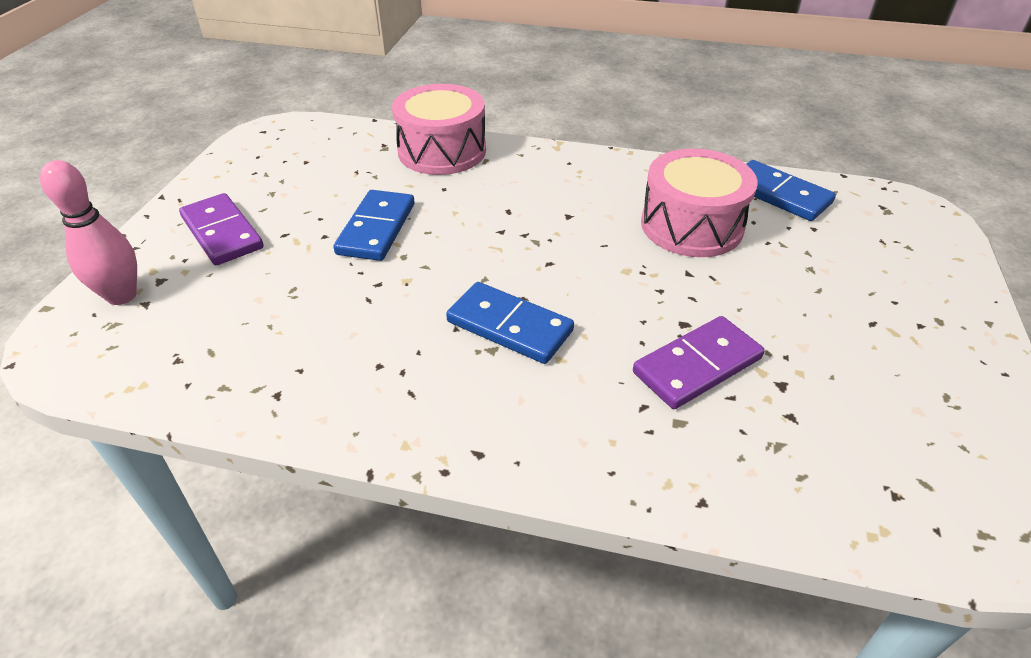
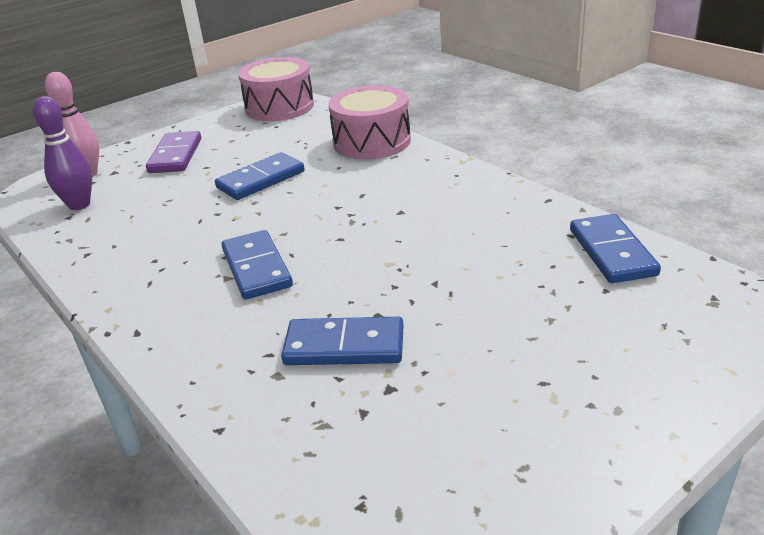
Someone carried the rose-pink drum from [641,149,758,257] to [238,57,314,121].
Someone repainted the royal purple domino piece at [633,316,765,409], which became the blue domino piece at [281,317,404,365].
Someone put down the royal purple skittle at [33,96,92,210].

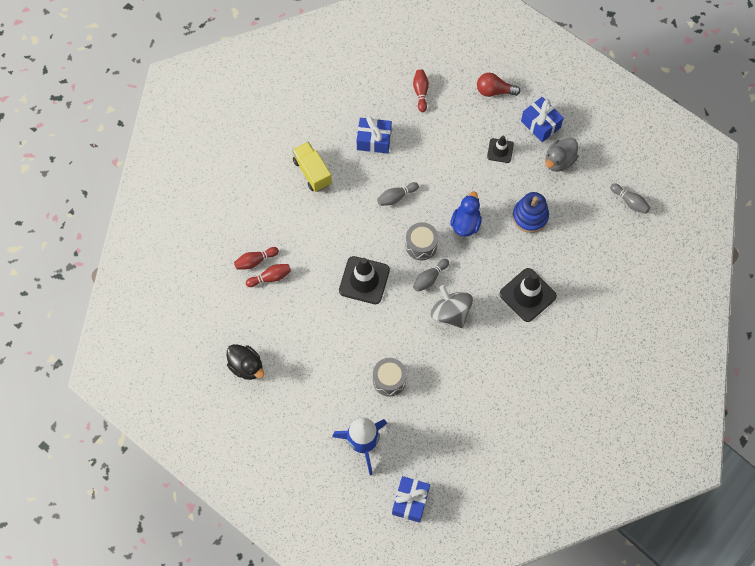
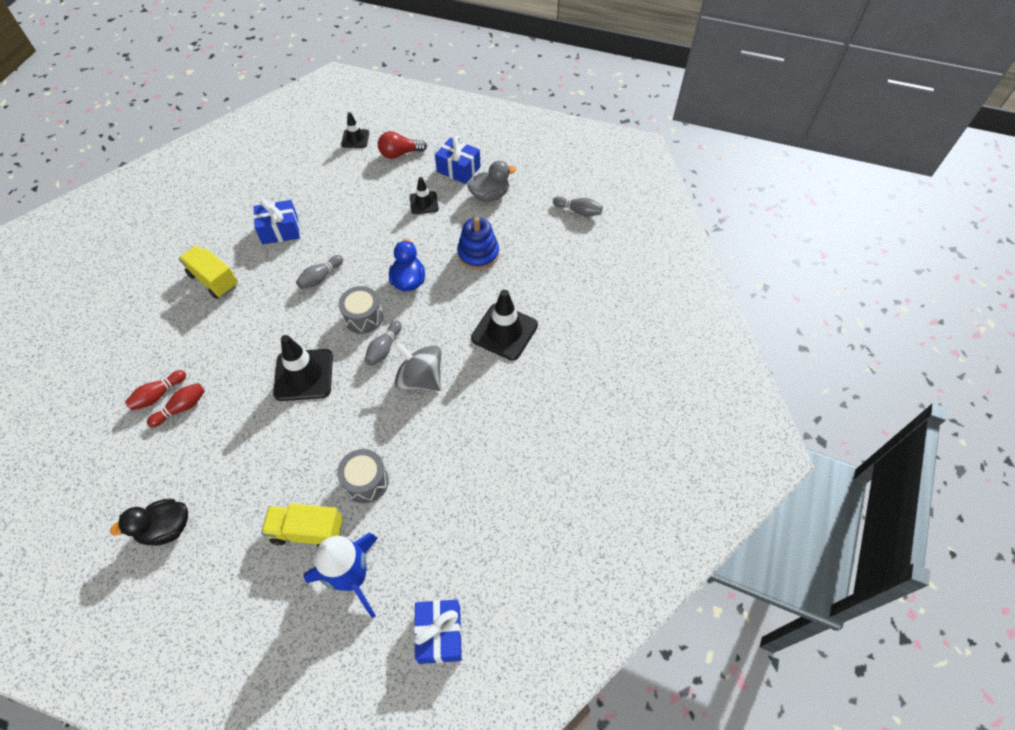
Someone took away the red skittle at [413,69,429,112].
Someone rotated the grey toy duck at [545,138,578,172] by 135 degrees counterclockwise.
Someone rotated the black toy duck at [227,344,264,380] by 135 degrees clockwise.
Someone put down the black safety cone at [341,112,369,148].
Someone put down the yellow toy truck at [261,503,343,547].

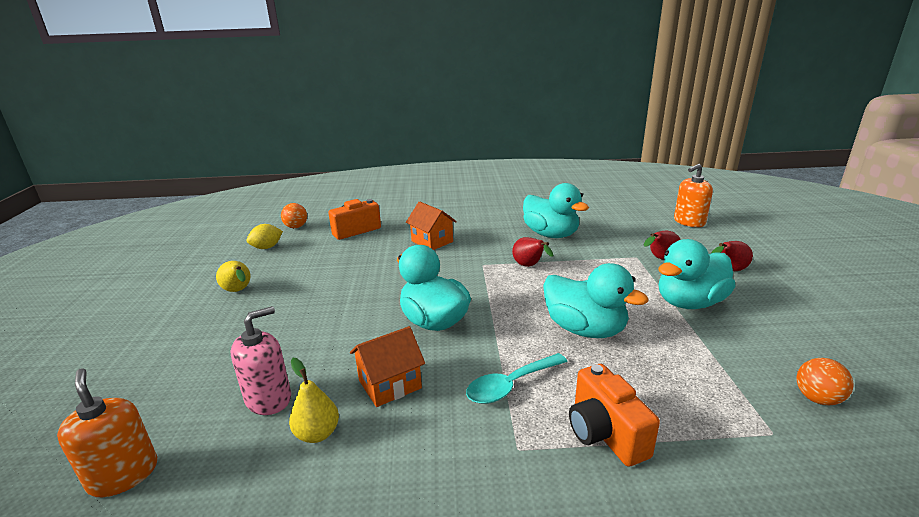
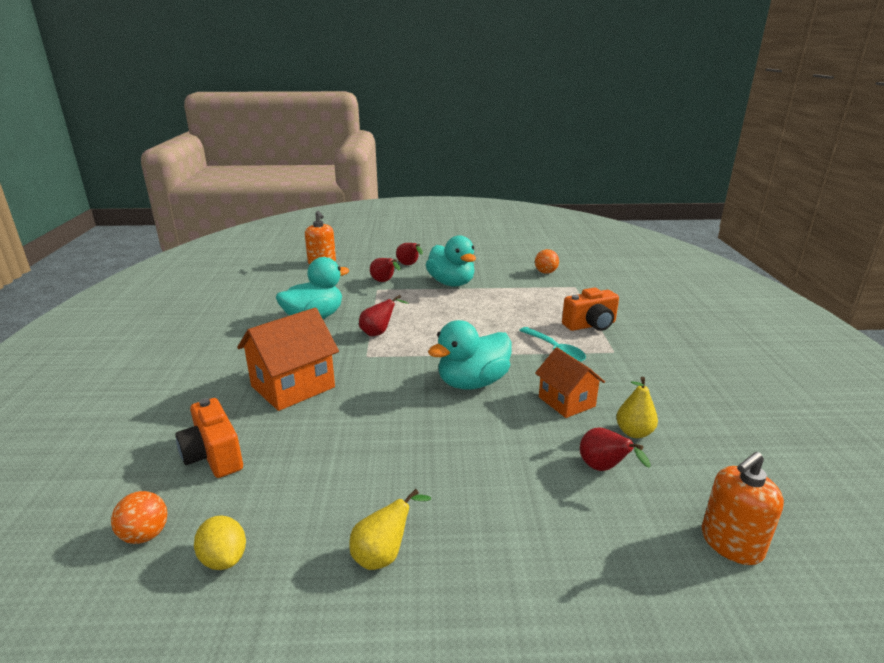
Someone scaled the bright orange cottage at [406,201,457,250] by 1.56.
Someone took away the aqua toy duck at [543,263,649,338].
Someone swapped the rose-pink pump bottle at [231,306,291,415] for the red pear fruit at [580,427,651,471].

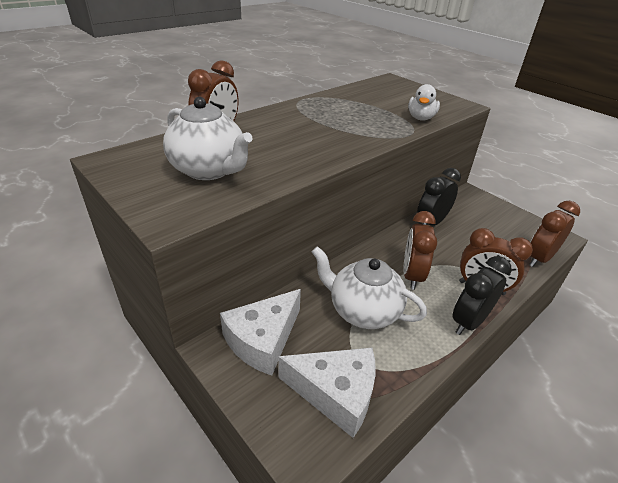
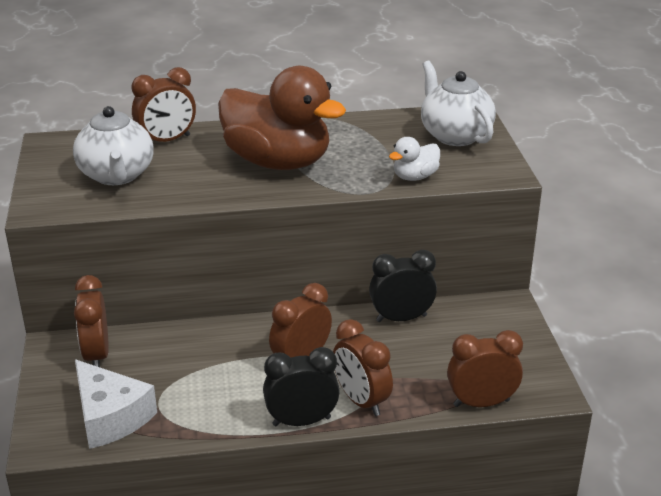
Someone carried the white china teapot from [312,246,427,329] to [421,61,496,146].
Someone swapped the white cheese at [220,289,301,376] for the dark brown alarm clock at [74,275,109,367].
Someone put down the dark brown toy duck at [218,66,346,170].

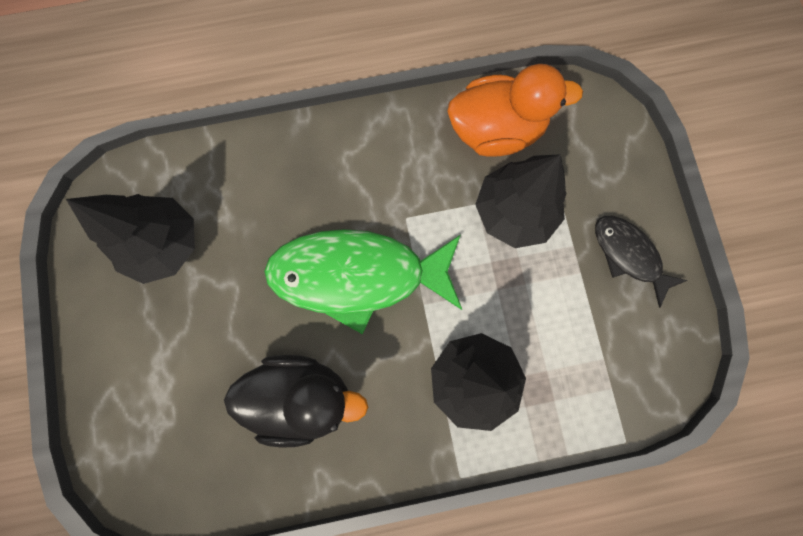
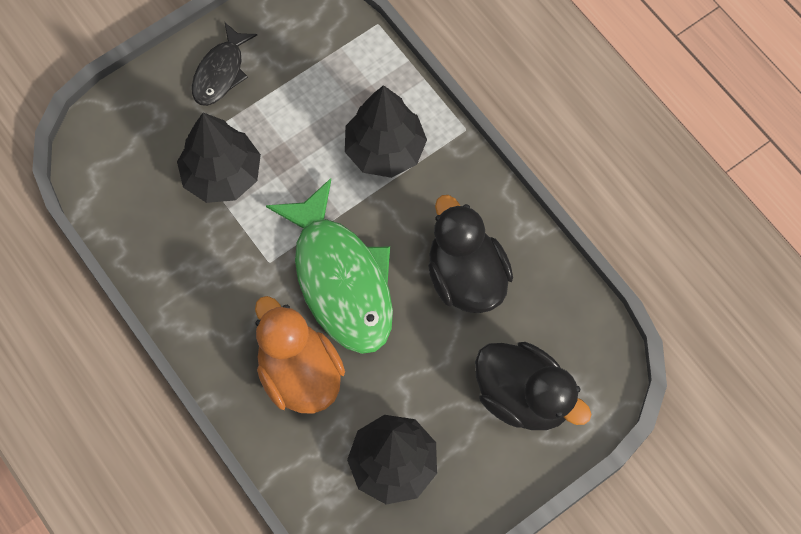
Someone carried the bright orange toy duck from [448,64,583,157] to [255,296,345,414].
Someone put down the black toy duck at [475,342,591,430].

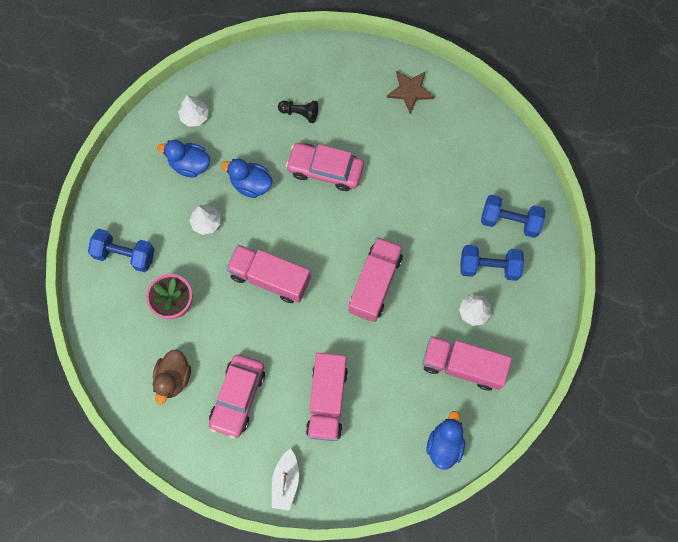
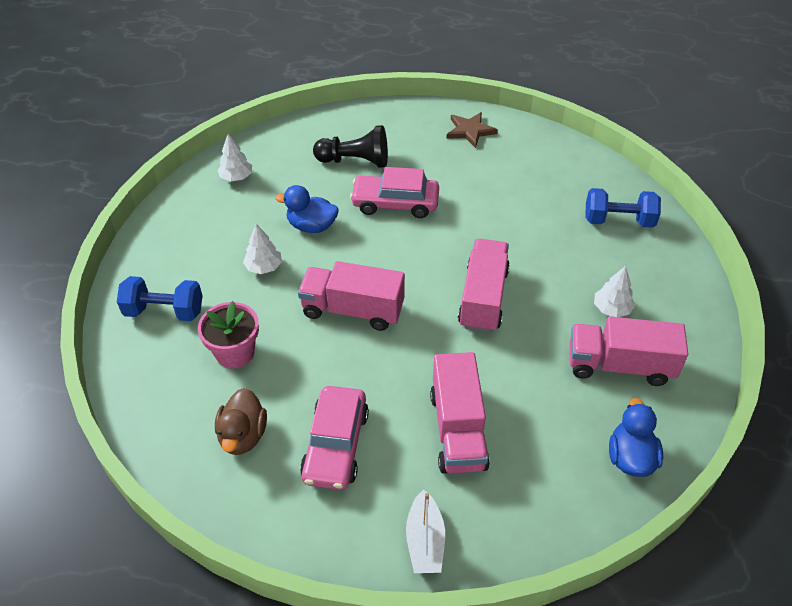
Someone scaled the black pawn at [278,100,318,123] by 1.65.
Someone took away the blue toy duck at [157,140,210,178].
Someone took away the blue free weight at [460,245,524,281].

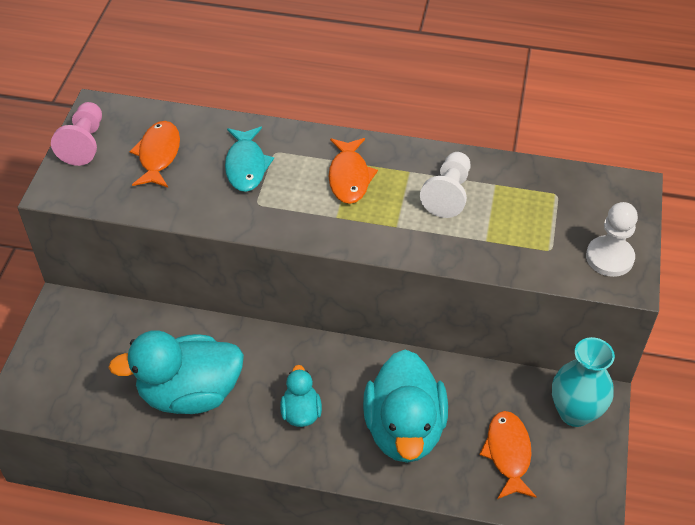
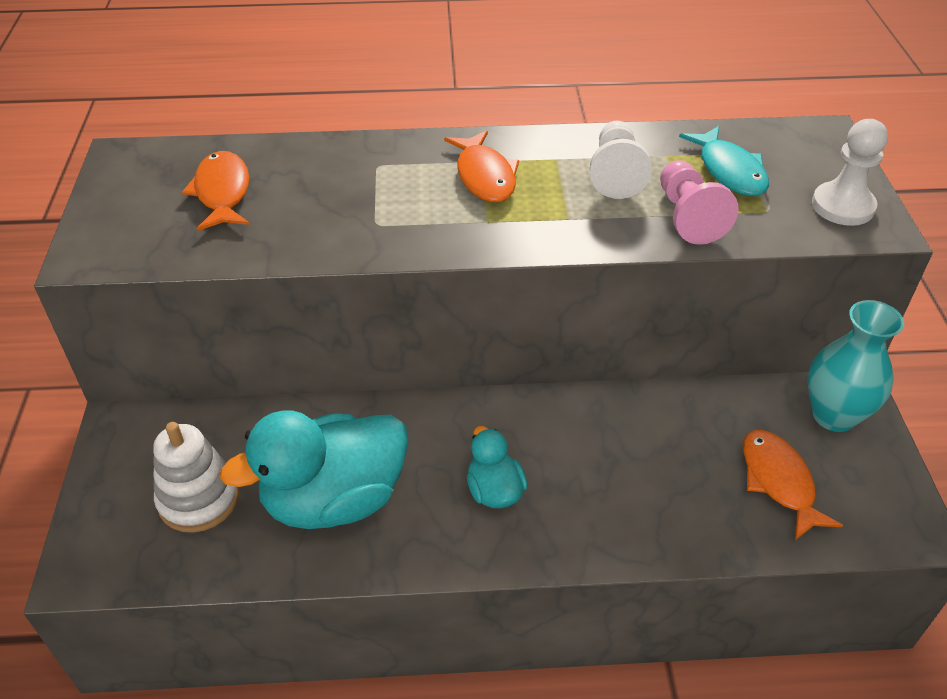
Someone carried the rose-pink pawn from [51,102,102,166] to [660,160,739,245].
Someone carried the aqua fish figure from [225,127,274,192] to [679,126,769,196].
Someone took away the aqua toy duck at [363,350,448,463].
Someone put down the white stacking toy at [153,422,239,533].

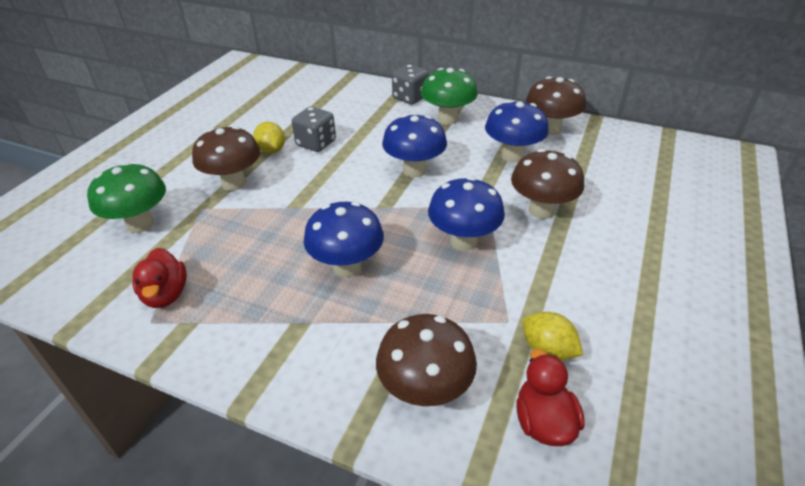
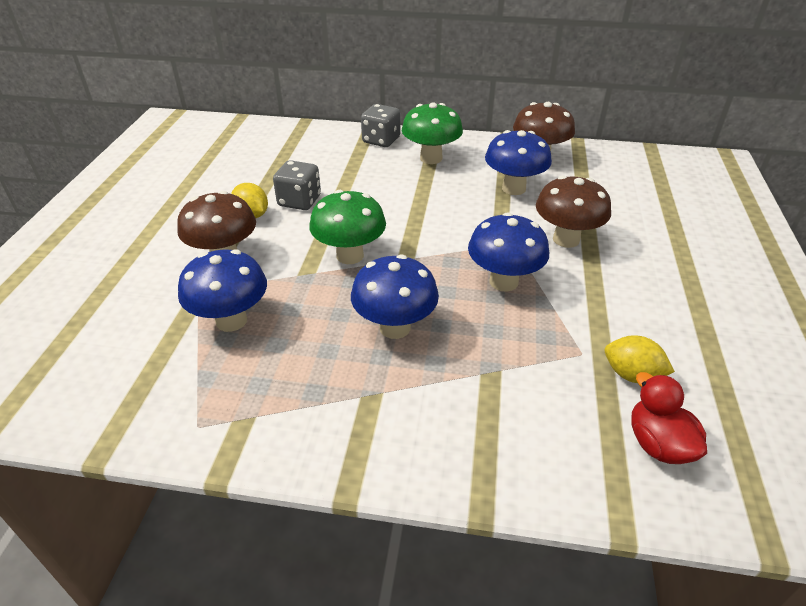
Someone carried the blue mushroom from [382,114,447,178] to [178,249,267,332].
Someone carried the emerald mushroom from [87,162,166,233] to [309,190,386,264].
Someone took away the red toy duck at [132,248,187,308].
Someone took away the dark brown mushroom at [376,314,477,406].

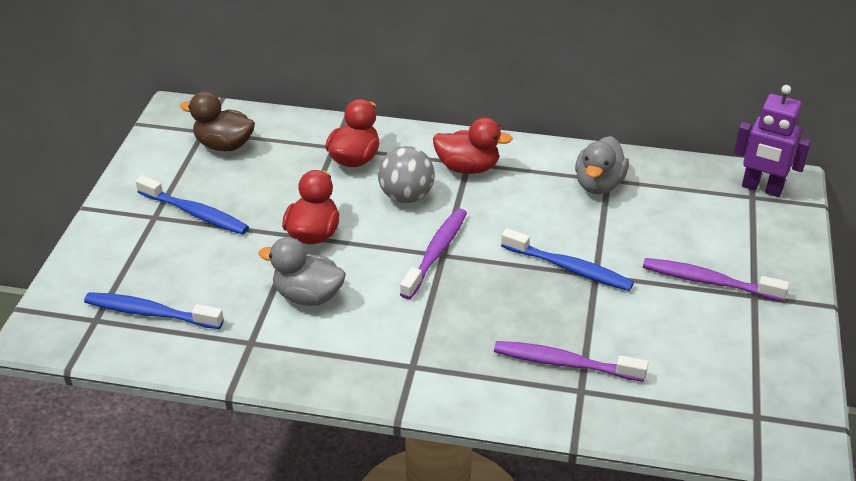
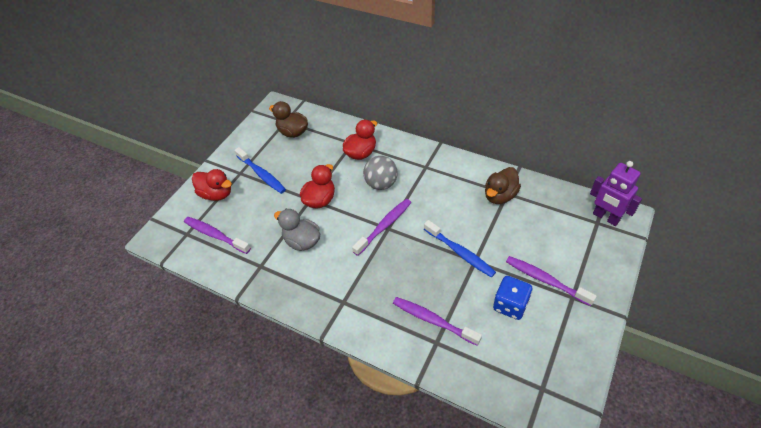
Someone carried the red toy duck from [433,118,513,174] to [192,169,232,201].
Someone repainted the grey toy duck at [575,136,629,194], which became the dark brown toy duck at [485,167,521,204].
Someone repainted the blue dental brush at [84,292,224,329], which became the royal purple dental brush at [184,217,251,254].
Someone put down the blue dice at [493,276,532,320].

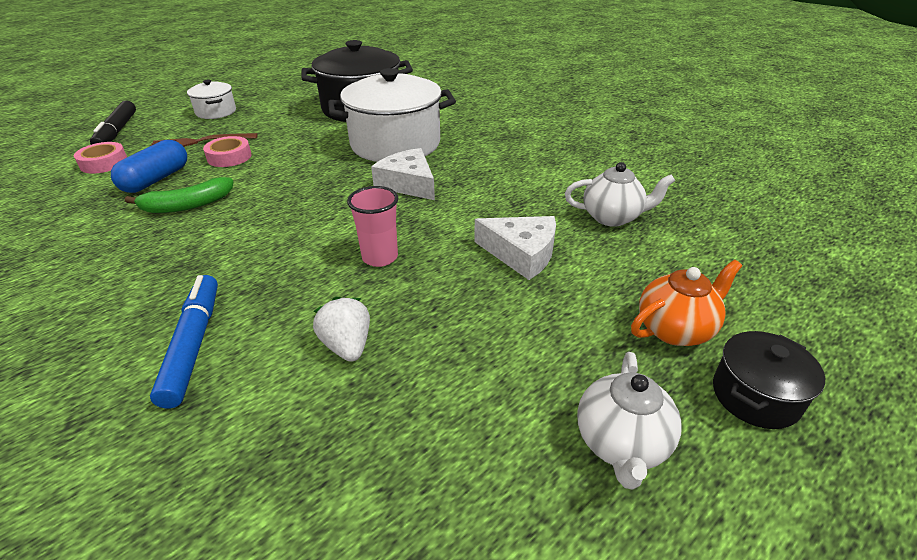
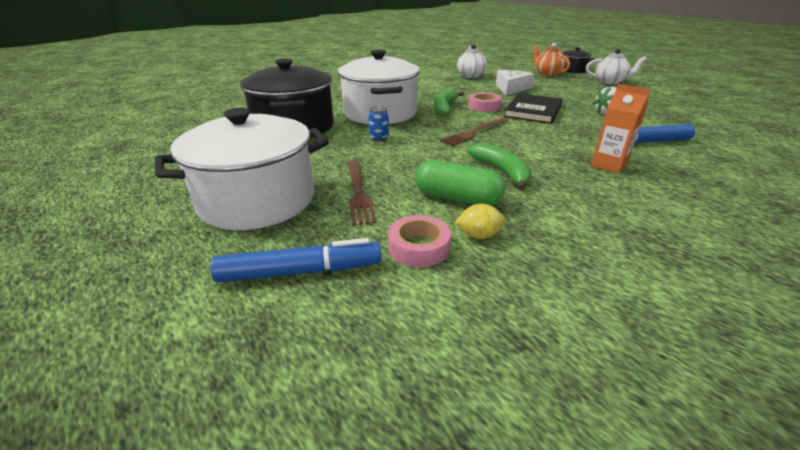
Someone scaled the white pot at [187,80,236,119] by 2.04.
Someone repainted the black felt pen at [90,100,136,145], which became the blue felt pen at [210,238,381,283].
Someone carried the rose-pink sticky tape from [203,136,252,167] to [468,92,501,112].
Someone repainted the blue pill shape at [111,140,187,193], which became the emerald pill shape at [415,160,505,206].
Someone swapped the white cheese at [371,148,435,200] for the emerald banana at [434,89,464,116].
Someone swapped the rose-pink tumbler at [347,186,398,267] for the black book at [504,93,563,124].
Someone put down the bright orange milk carton at [591,84,651,173].
Someone put down the blue soda can at [368,106,389,141].
Someone put down the dark brown dinner fork at [439,118,509,146].
Someone put down the yellow lemon at [455,204,505,239].

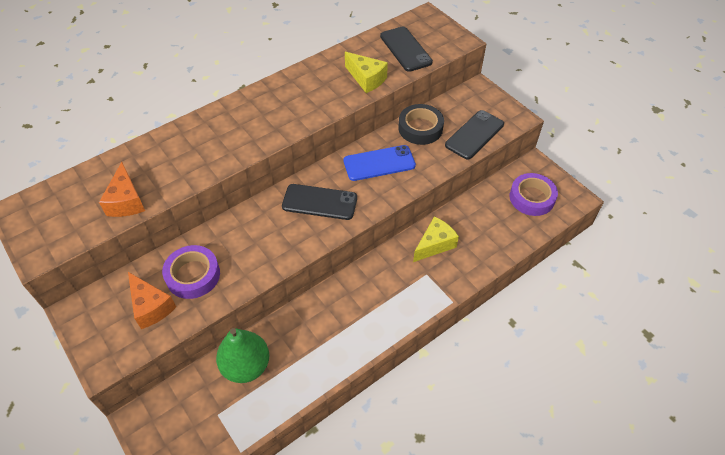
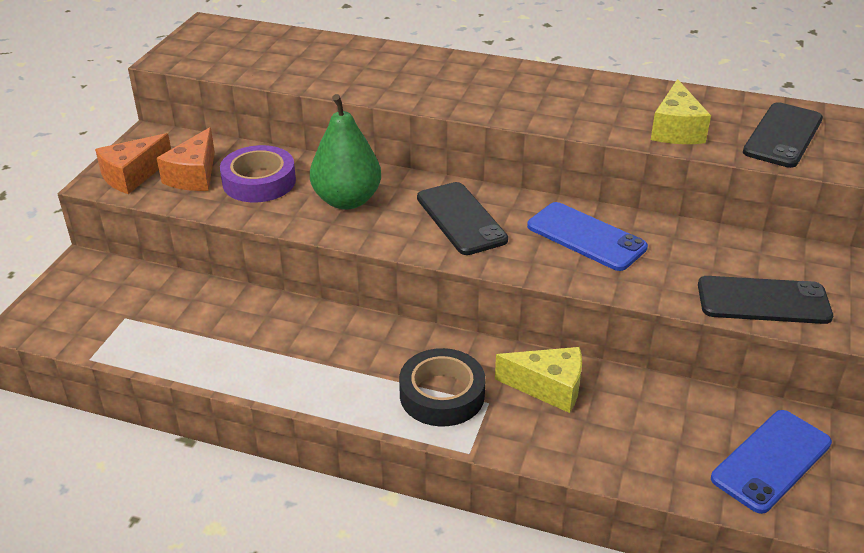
Someone carried the black sticky tape from [398,104,444,145] to [399,348,486,426].
Someone carried the bright orange cheese from [99,162,145,217] to [95,133,171,194].
Someone swapped the royal purple sticky tape at [510,173,558,216] for the blue mobile phone at [711,410,832,514].
Someone carried the emerald pear fruit from [216,328,269,383] to [310,94,381,210].

